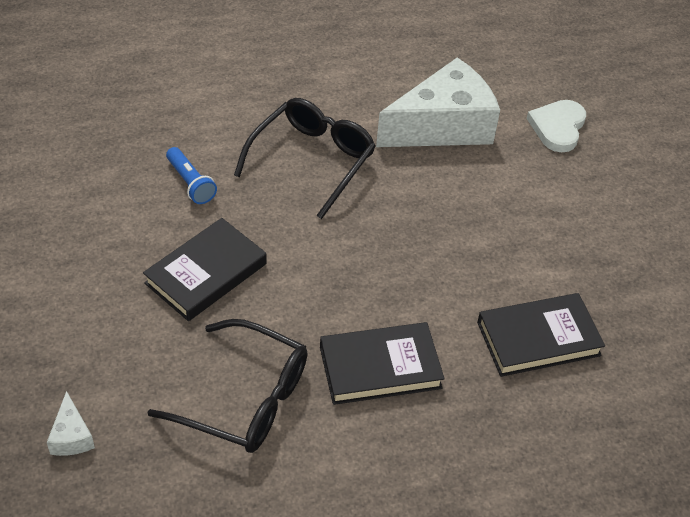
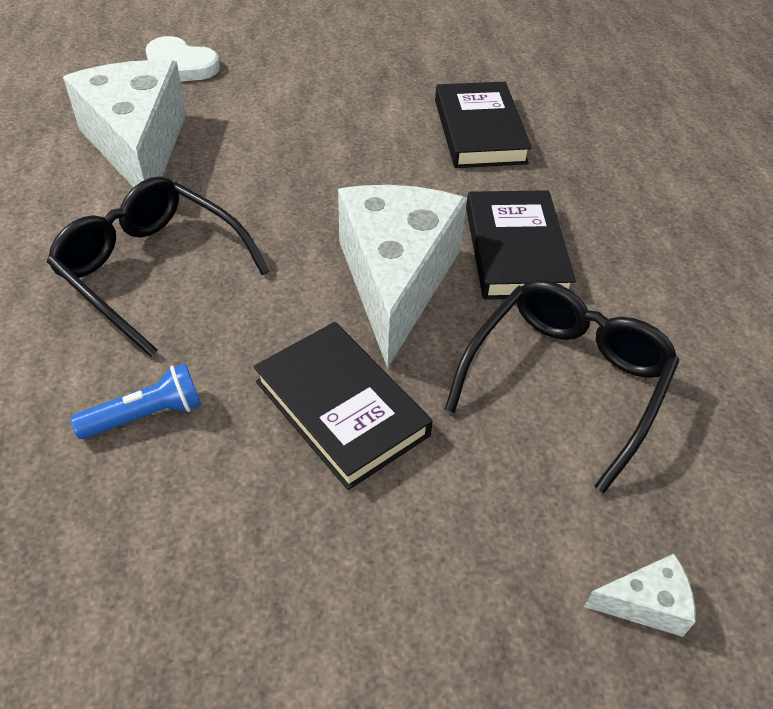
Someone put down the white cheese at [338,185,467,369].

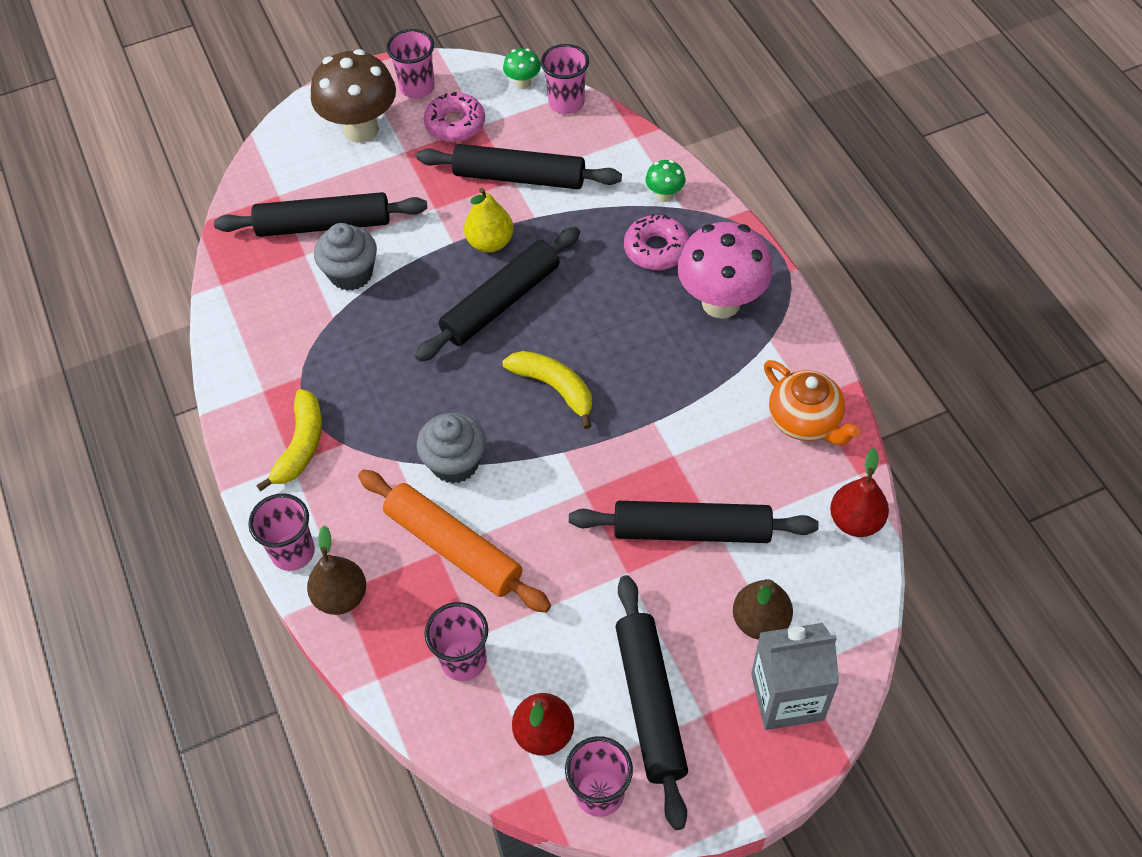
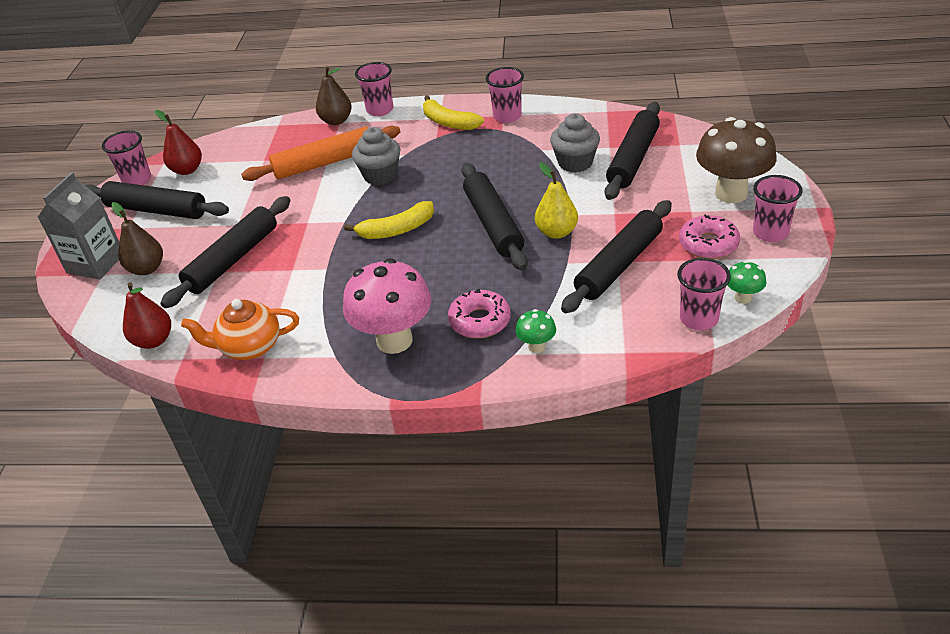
Someone carried the rose-pink tumbler from [424,602,488,681] to [486,67,524,123].

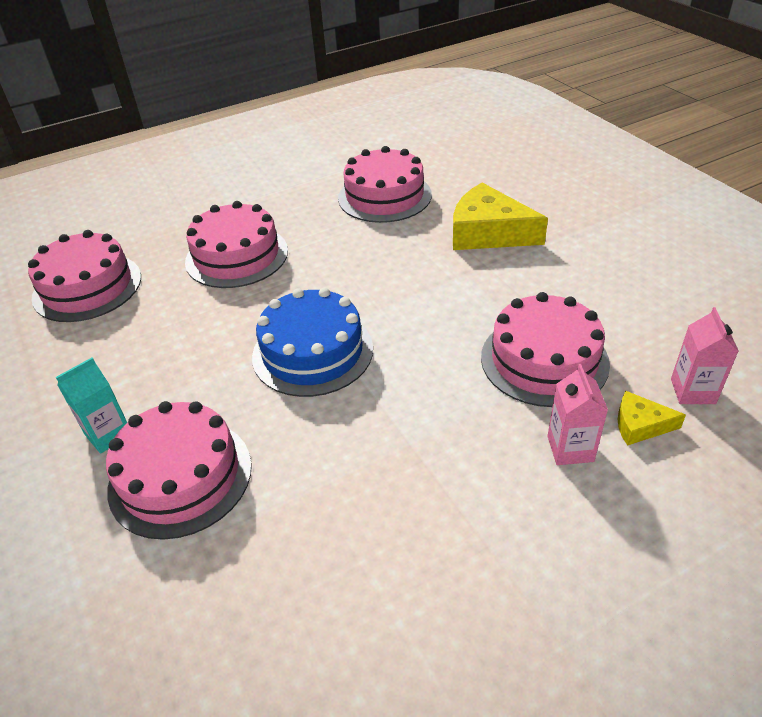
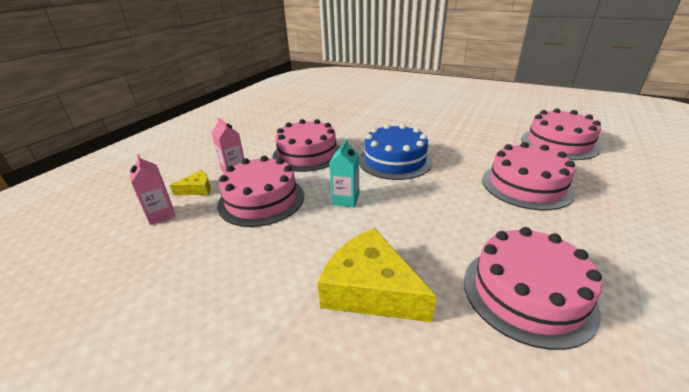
Someone rotated the yellow cheese at [453,183,548,250] by 135 degrees counterclockwise.
Someone carried the aqua milk carton from [56,358,127,454] to [329,139,359,207].
Someone carried the rose-pink layer cake from [106,401,252,540] to [273,119,341,172].

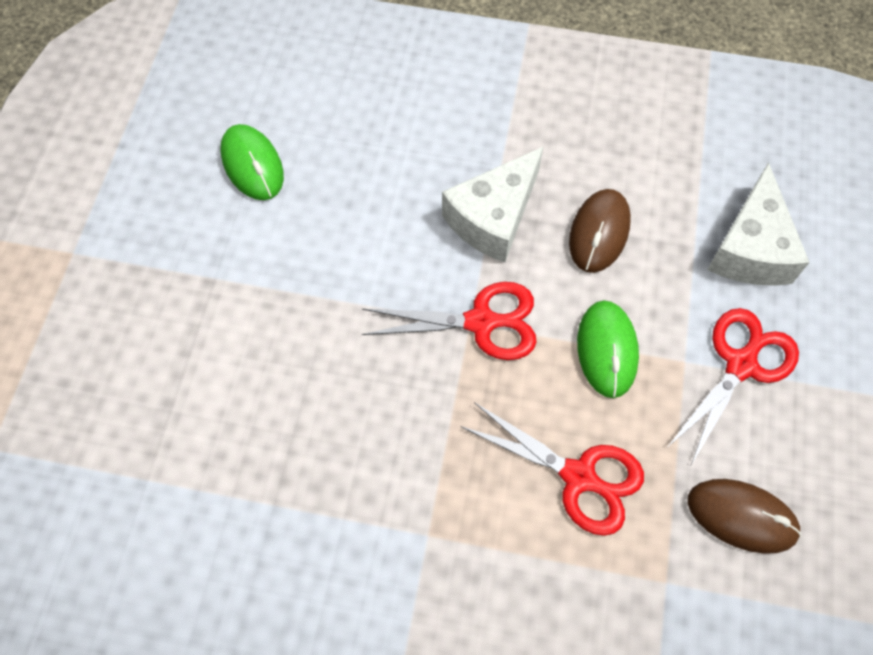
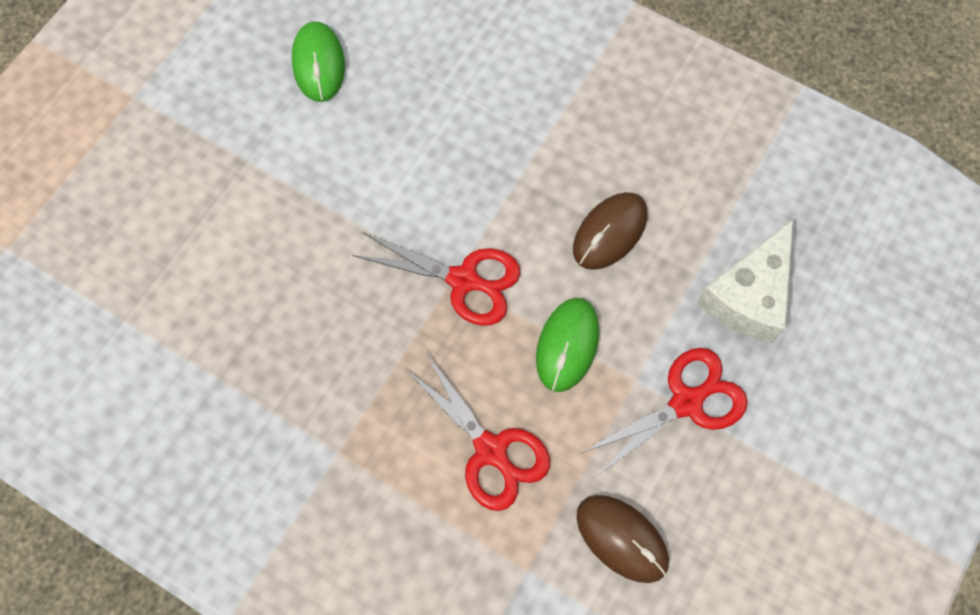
Someone took away the white cheese at [442,147,543,262].

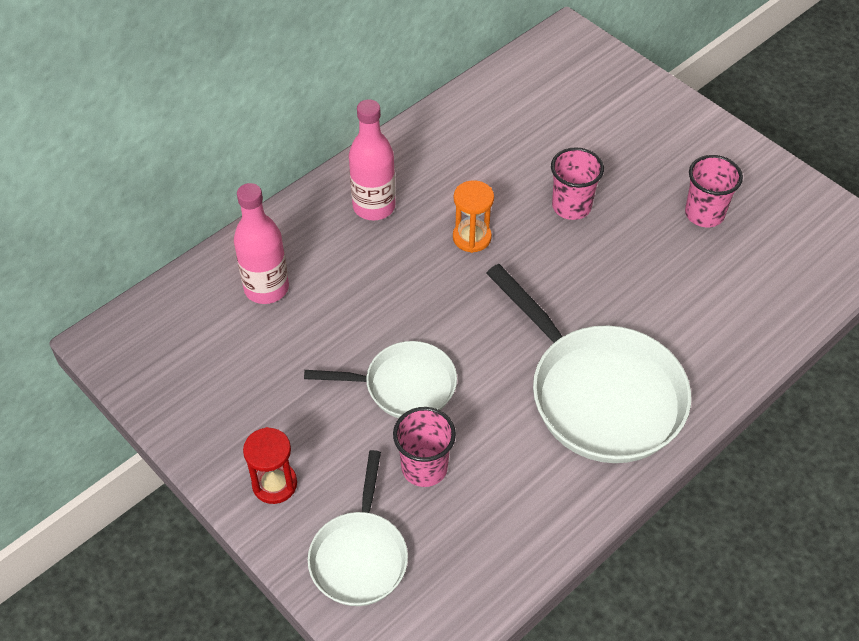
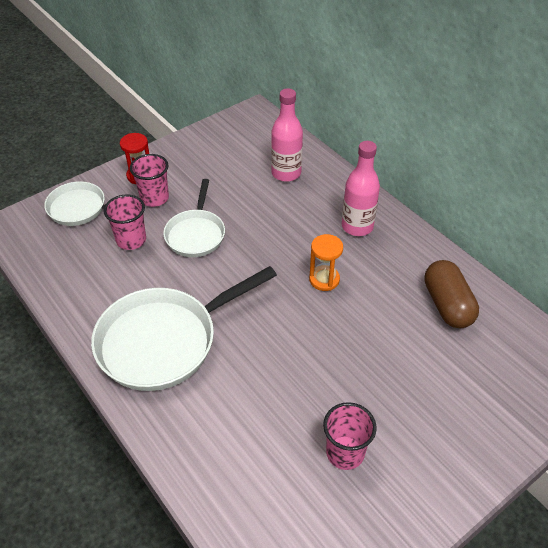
Someone carried the rose-pink tumbler from [551,147,604,220] to [130,154,169,207].
Someone put down the dark brown pill shape at [424,260,479,328].

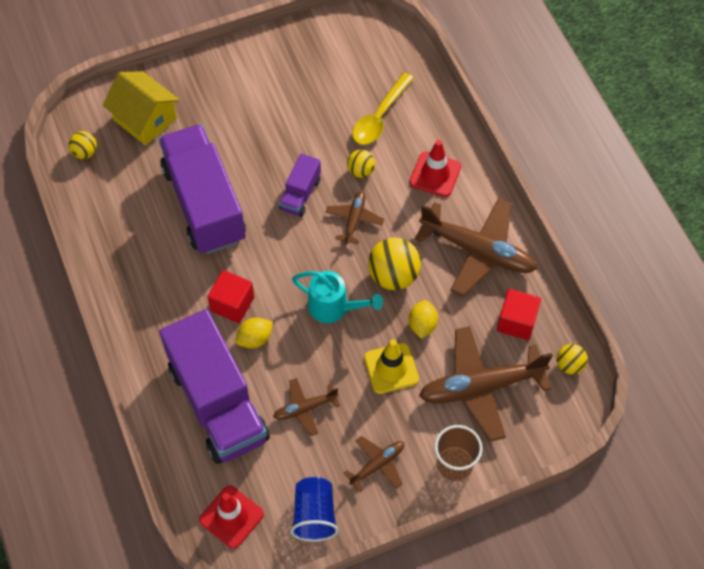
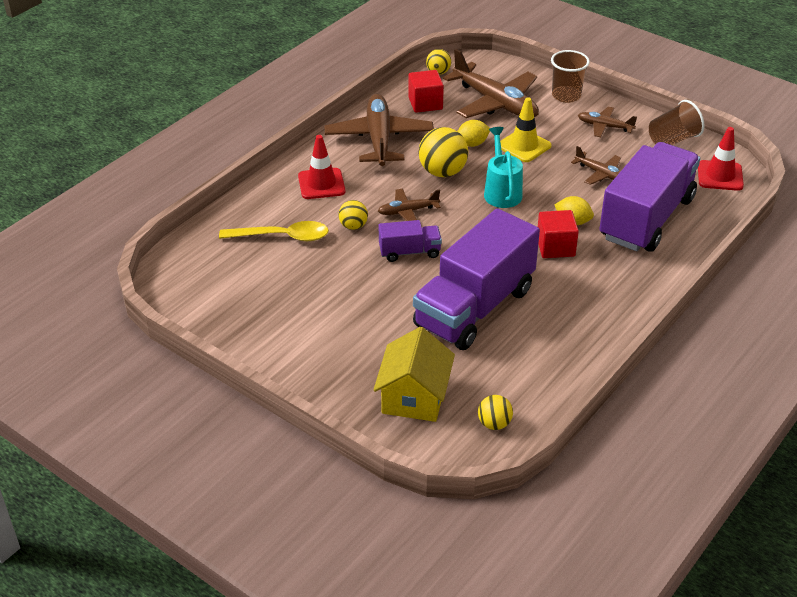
Someone repainted the blue tumbler at [290,477,339,542], which became the dark brown tumbler at [649,100,705,145].

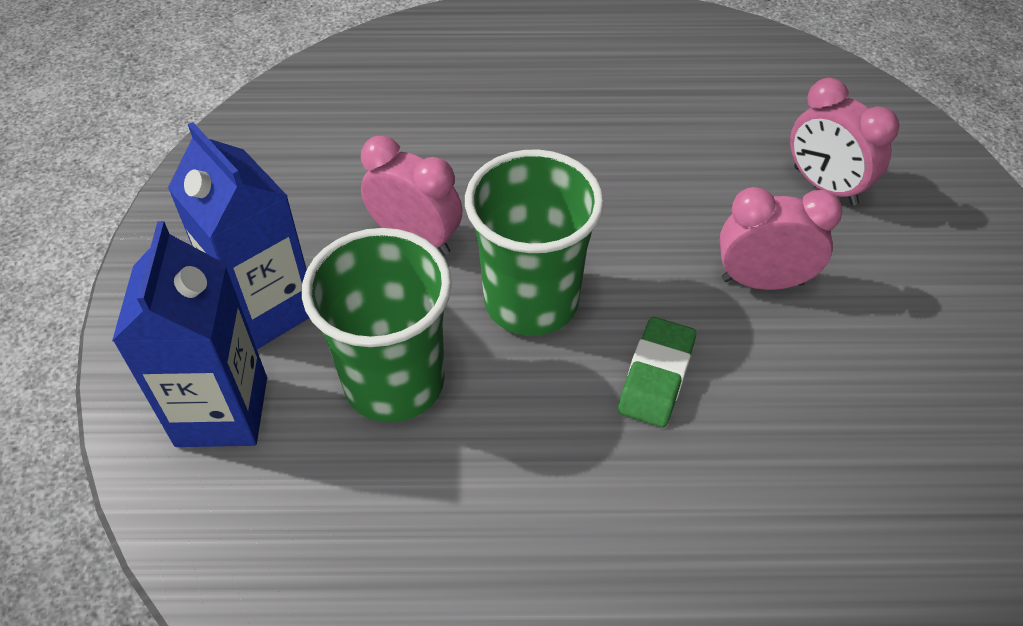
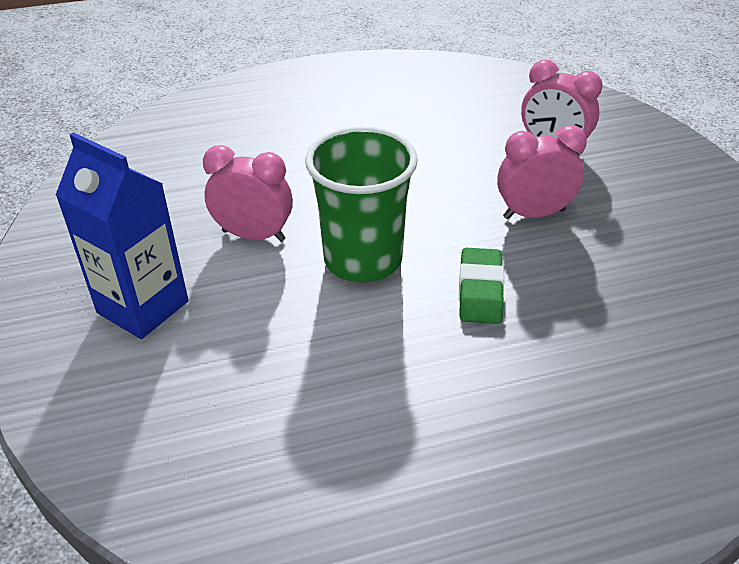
Someone took away the blue milk carton at [112,221,267,447].
Someone took away the emerald tumbler at [302,228,452,422].

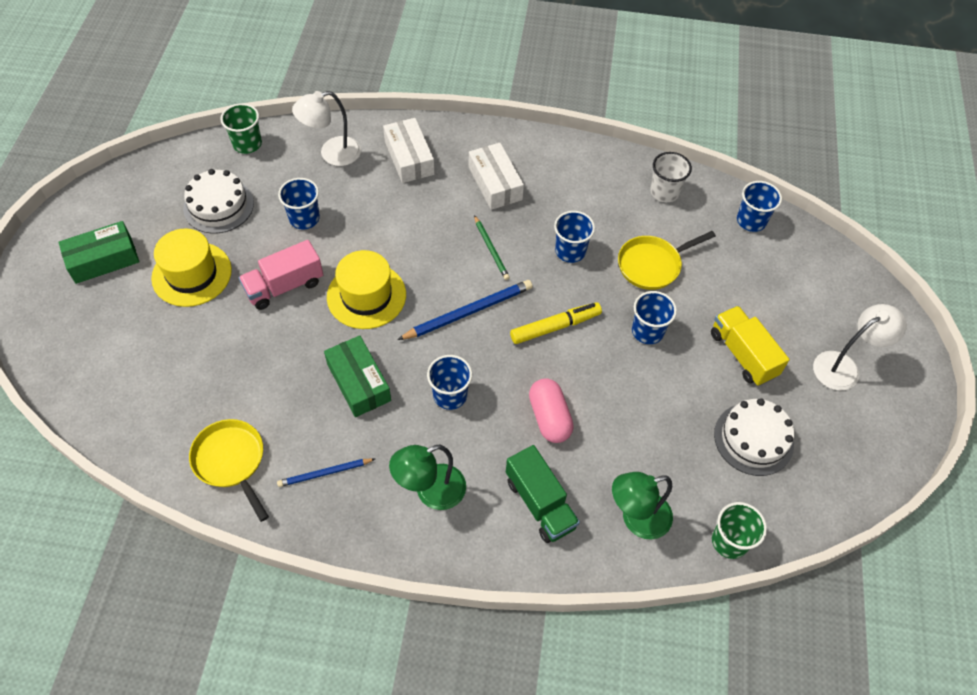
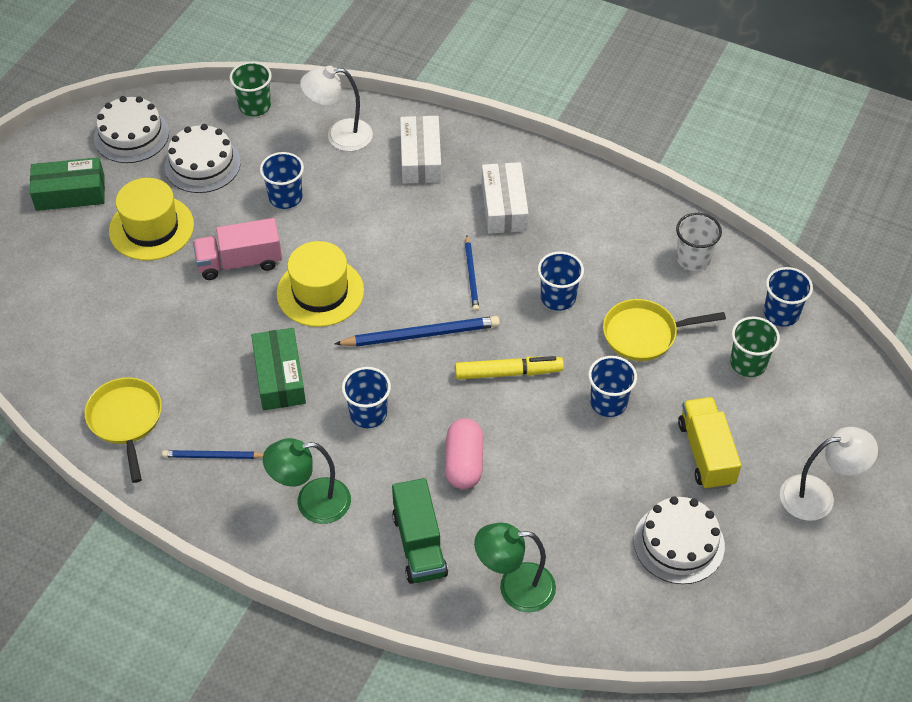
Someone repainted the emerald wooden pencil at [474,215,510,280], which became the blue wooden pencil at [465,236,479,311].
Someone carried the emerald tumbler from [712,502,767,559] to [730,316,780,377].
Someone put down the white layer cake at [94,96,169,163].

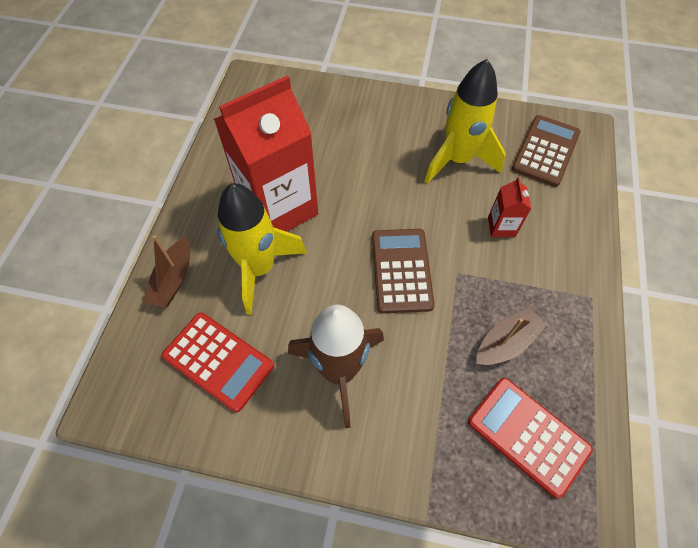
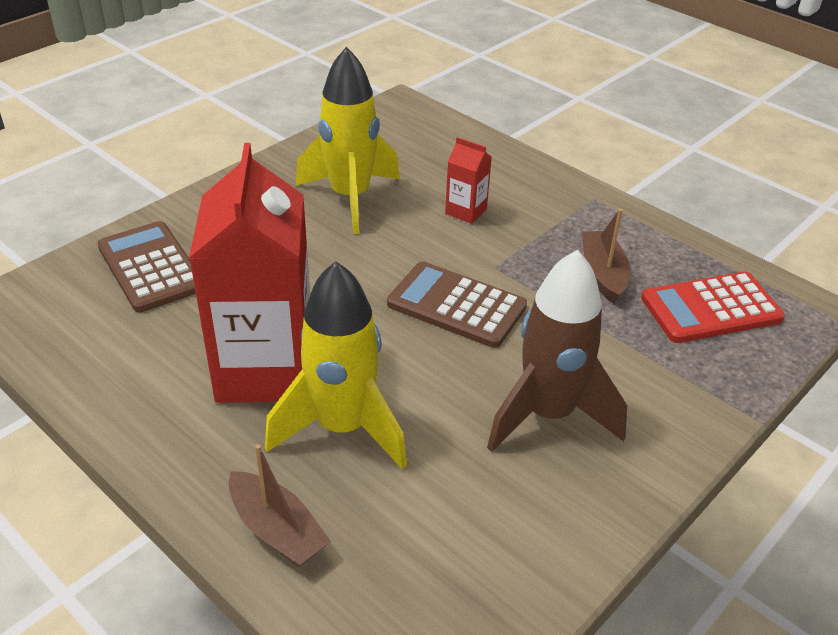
Someone carried the dark brown calculator from [512,115,580,187] to [97,221,196,312].
Someone took away the red calculator at [162,312,274,412].

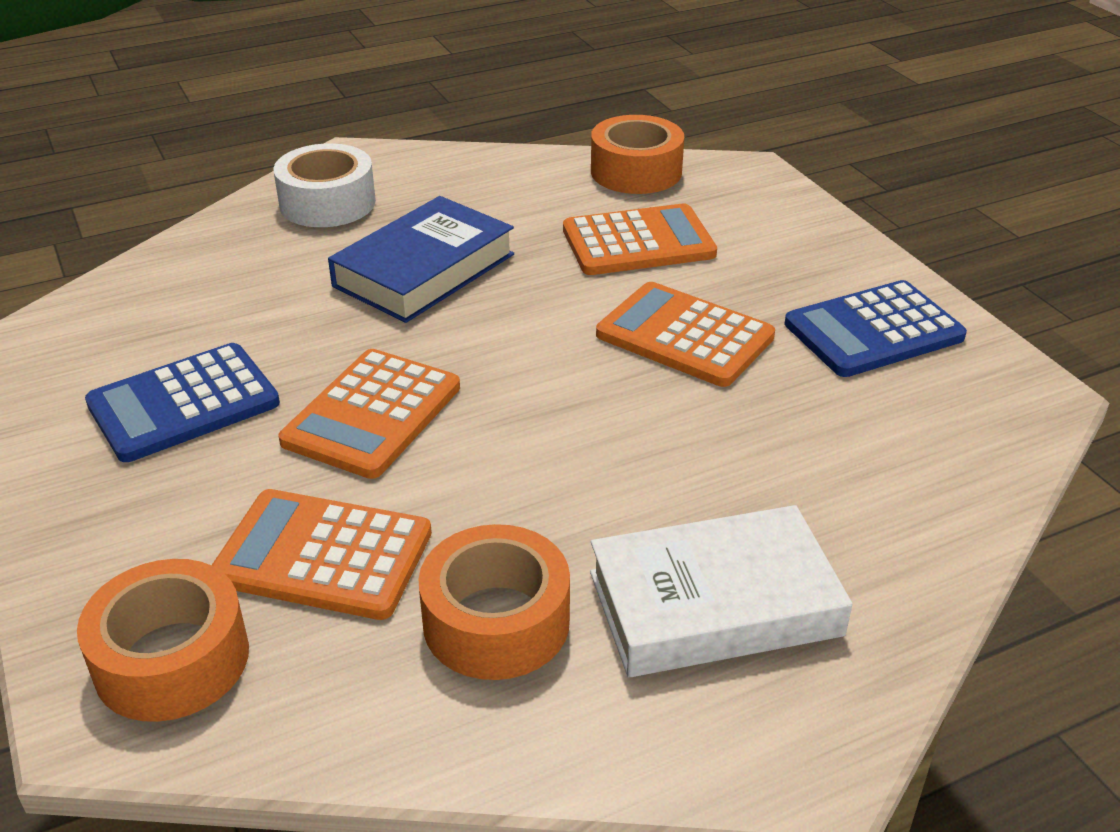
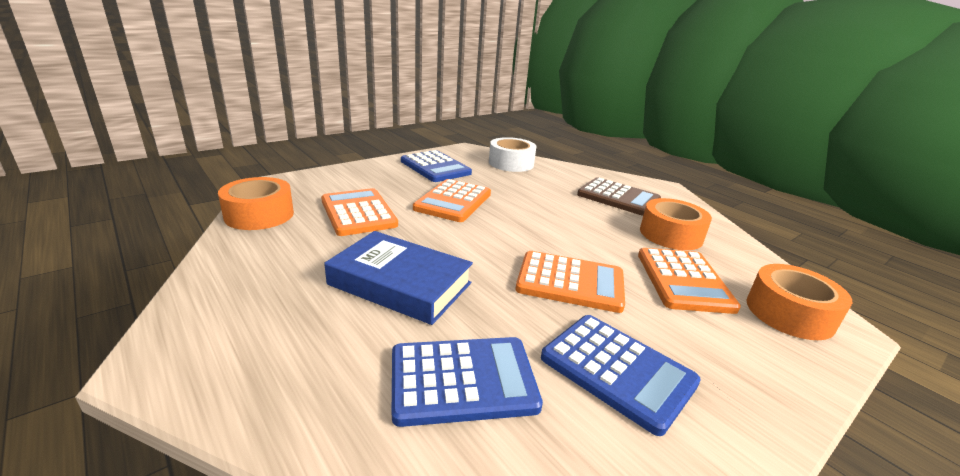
Someone carried the white sticky tape from [273,143,376,227] to [489,137,536,172].
Someone swapped the white book at [590,505,852,677] for the dark brown calculator at [577,177,661,216].
Someone put down the blue calculator at [392,337,543,427].

